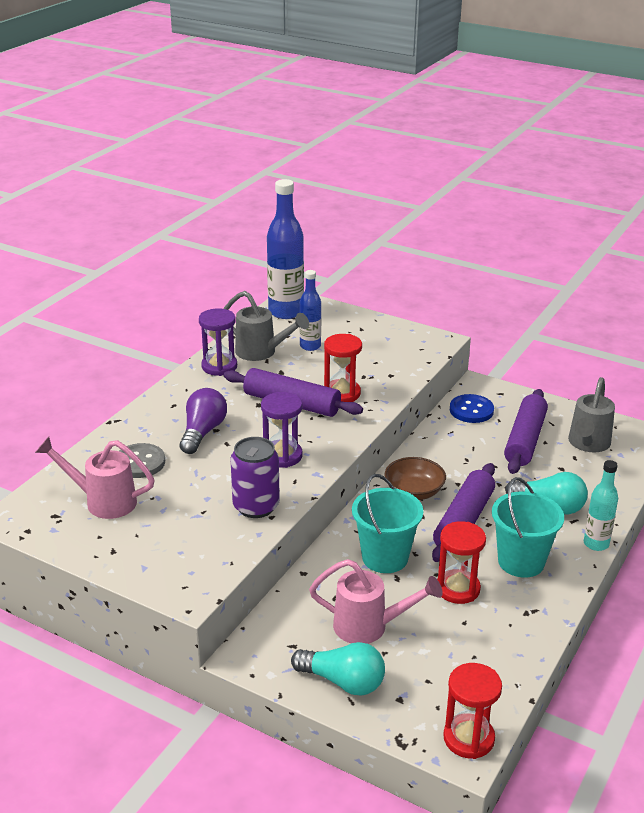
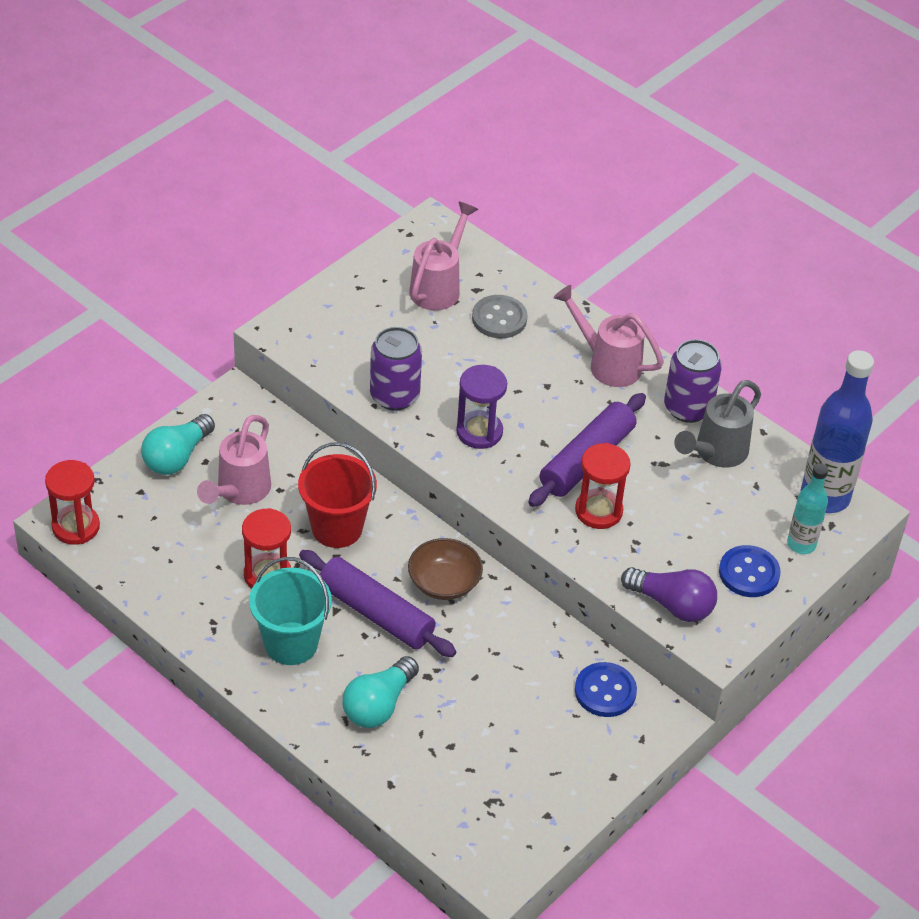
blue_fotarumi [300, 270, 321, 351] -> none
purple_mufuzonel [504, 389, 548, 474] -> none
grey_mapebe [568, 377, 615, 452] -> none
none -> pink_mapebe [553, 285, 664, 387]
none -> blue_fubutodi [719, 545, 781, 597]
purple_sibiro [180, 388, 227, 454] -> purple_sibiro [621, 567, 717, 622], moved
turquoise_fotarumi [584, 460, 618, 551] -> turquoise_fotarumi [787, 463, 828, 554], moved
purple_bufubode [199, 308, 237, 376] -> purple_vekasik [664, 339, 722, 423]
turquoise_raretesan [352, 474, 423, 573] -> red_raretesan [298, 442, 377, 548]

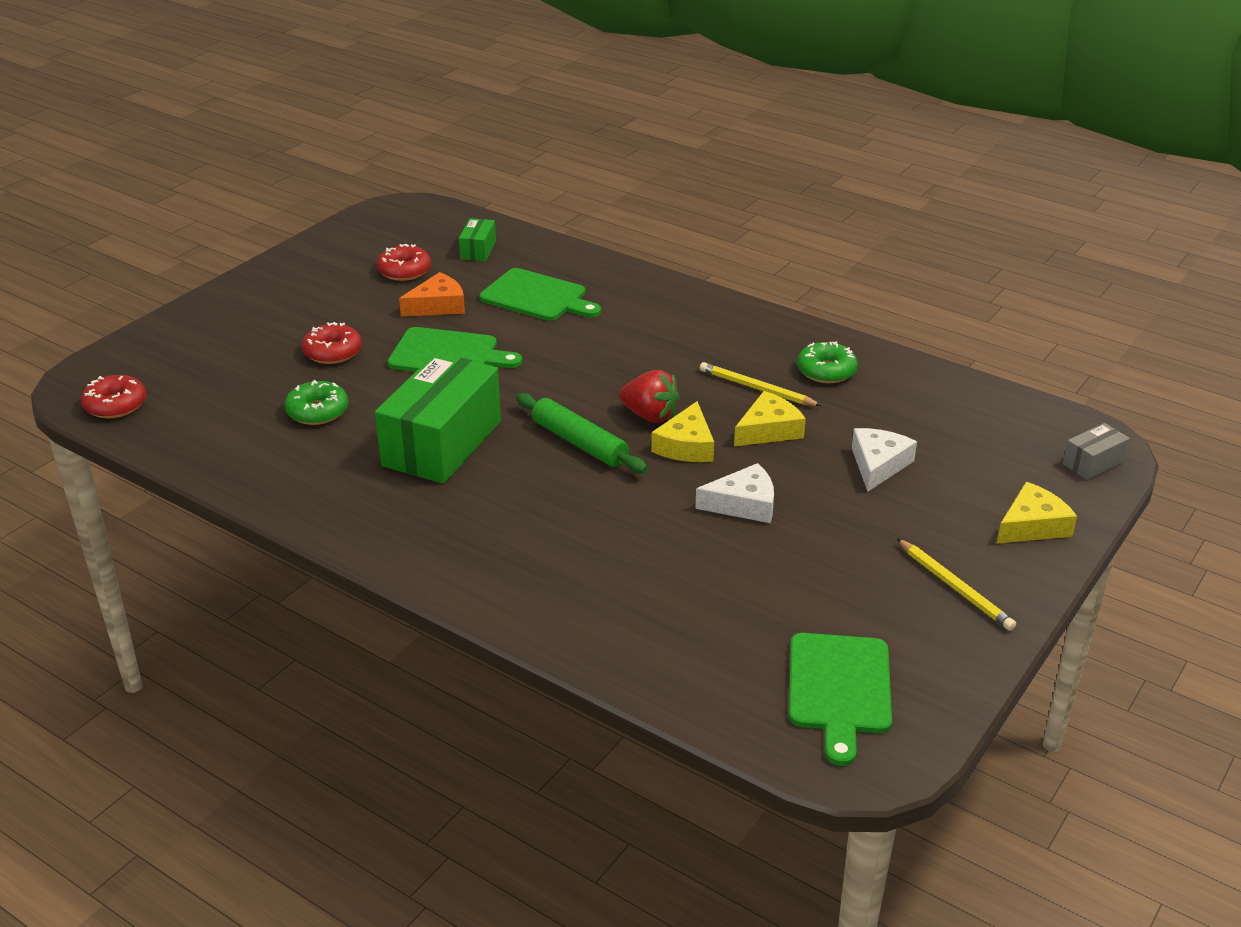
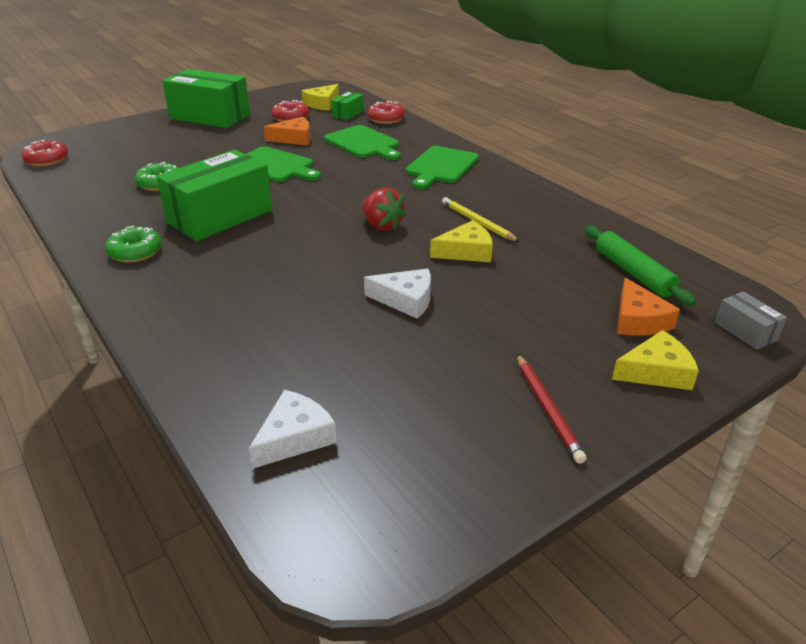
none -> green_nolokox [162, 69, 250, 128]
none -> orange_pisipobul [617, 278, 680, 336]
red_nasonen [302, 322, 362, 364] -> red_nasonen [367, 101, 405, 124], moved
green_mufuzonel [516, 393, 647, 473] -> green_mufuzonel [585, 226, 696, 306], moved
yellow_pisipobul [651, 401, 714, 462] -> yellow_pisipobul [302, 84, 339, 111], moved
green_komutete [789, 633, 892, 766] -> green_komutete [406, 146, 479, 189], moved
green_nasonen [797, 341, 858, 383] -> green_nasonen [105, 226, 162, 263], moved
white_pisipobul [852, 428, 917, 492] -> white_pisipobul [249, 390, 337, 469], moved
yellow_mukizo [897, 538, 1016, 631] -> red_mukizo [517, 354, 587, 464]
grey_nolokox [1063, 423, 1130, 480] -> grey_nolokox [715, 291, 787, 350], 75 degrees clockwise

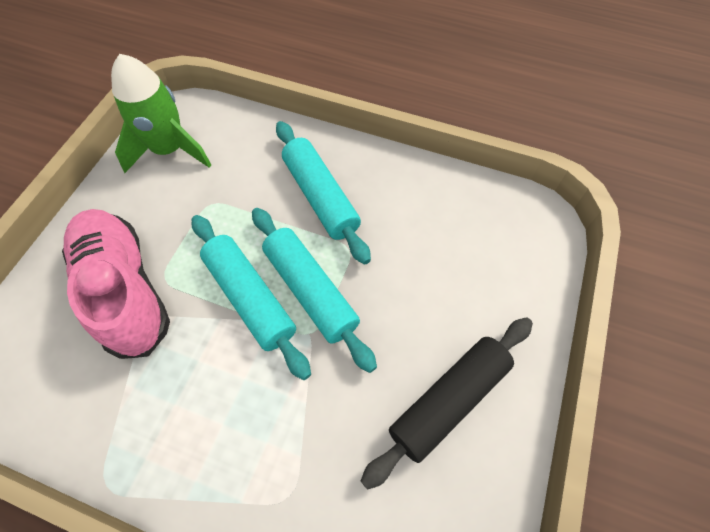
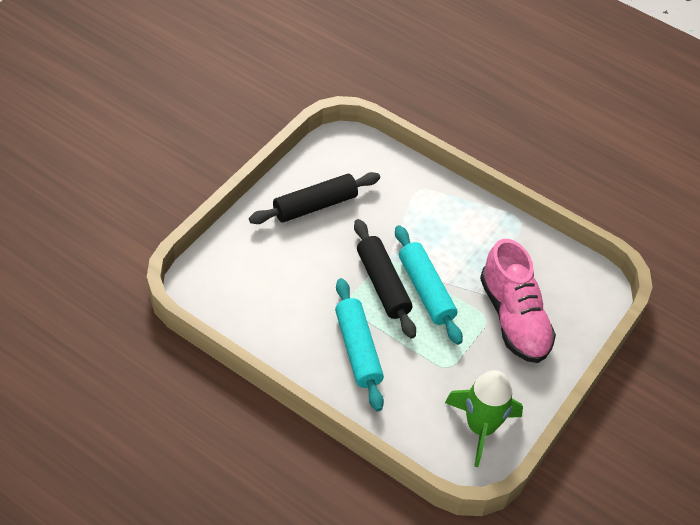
turquoise_mufuzonel [252, 208, 377, 373] -> black_mufuzonel [354, 219, 416, 339]

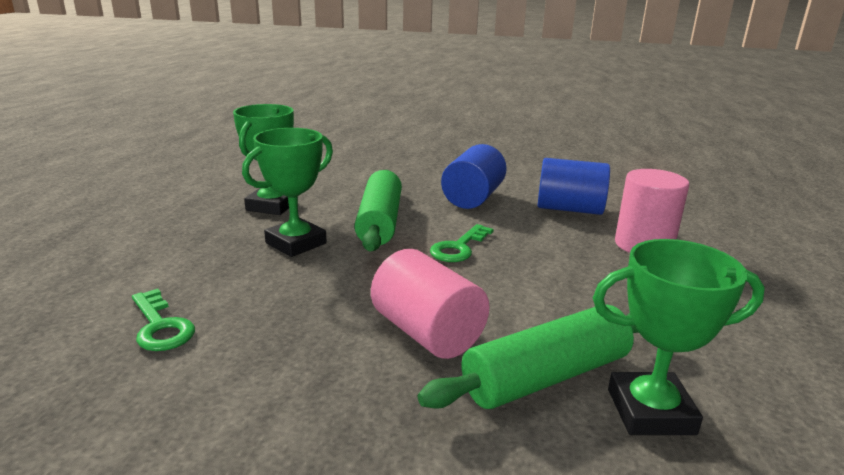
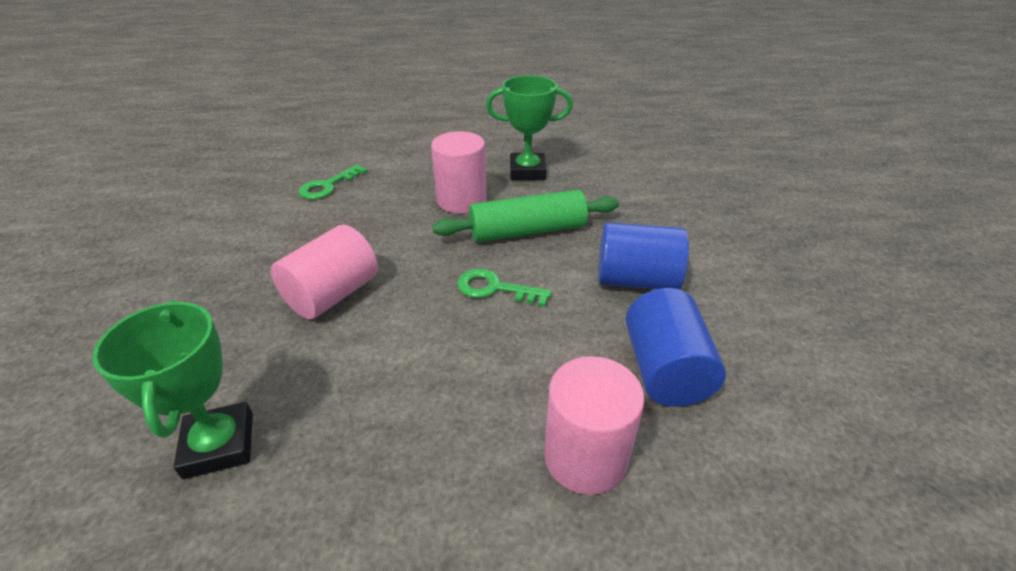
green_mufuzonel [418, 304, 639, 409] -> none
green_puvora [242, 128, 333, 257] -> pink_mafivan [431, 131, 487, 213]

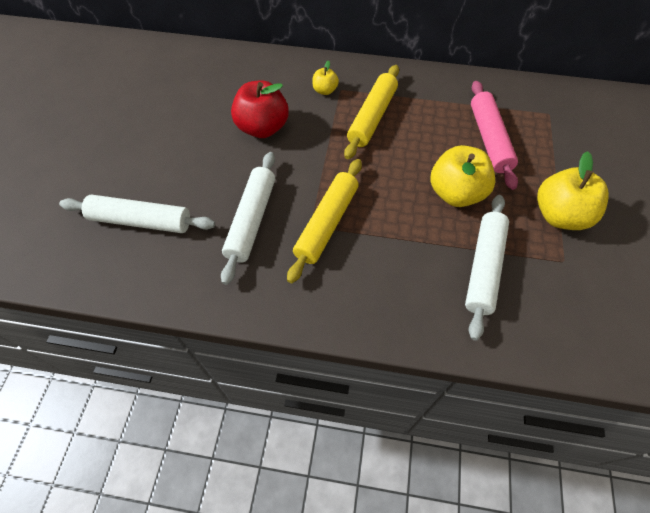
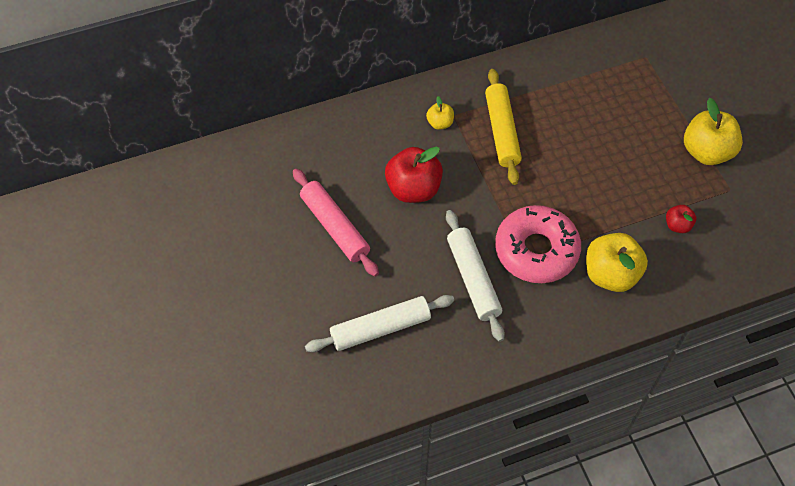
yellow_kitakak [430, 145, 495, 207] -> yellow_kitakak [586, 233, 648, 292], moved
pink_mufuzonel [471, 81, 518, 190] -> pink_mufuzonel [293, 169, 379, 277], moved
yellow_mufuzonel [287, 159, 362, 283] -> pink_nasonen [495, 205, 581, 283]
white_mufuzonel [465, 195, 509, 341] -> red_kitakak [666, 205, 696, 233]

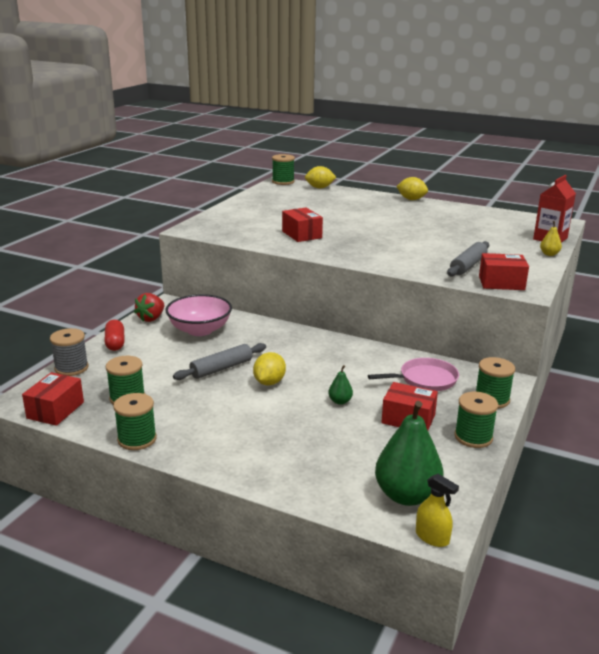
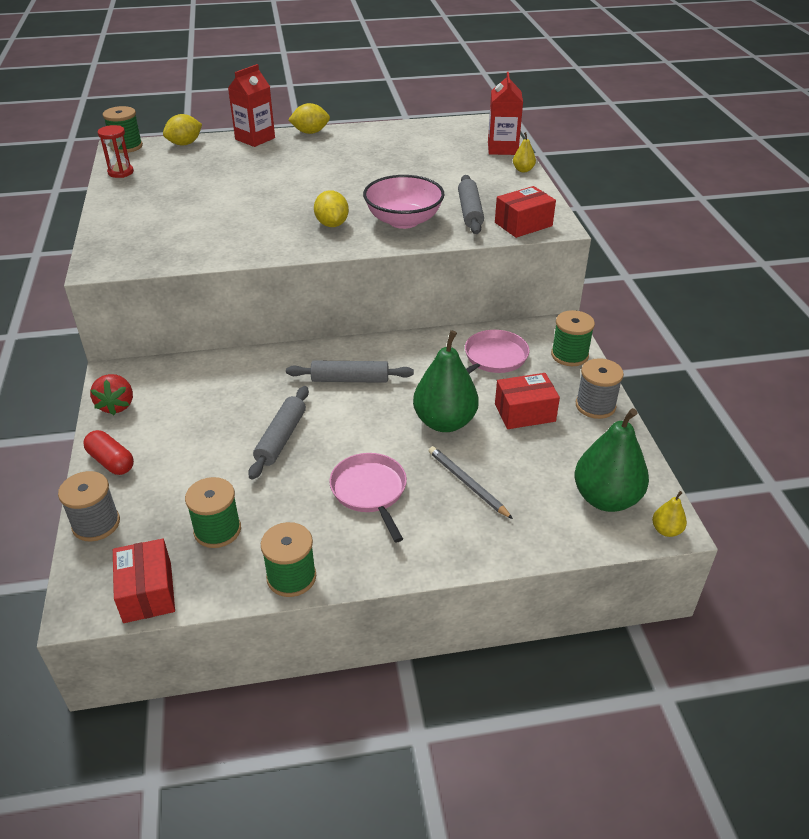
red_nolokox [282, 208, 323, 242] -> none
none -> red_bufubode [98, 125, 134, 178]
none -> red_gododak [228, 64, 275, 147]
none -> grey_mufuzonel [286, 360, 414, 383]
none -> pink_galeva [329, 453, 407, 542]
none -> grey_mukizo [429, 446, 513, 519]
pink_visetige [165, 294, 232, 336] -> pink_visetige [363, 175, 445, 229], moved
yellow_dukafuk [253, 352, 286, 385] -> yellow_dukafuk [314, 190, 349, 227], moved
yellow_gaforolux [416, 474, 459, 547] -> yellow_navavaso [652, 491, 687, 537]
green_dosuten [455, 392, 498, 448] -> grey_dosuten [576, 358, 624, 419]
green_navavaso [328, 365, 353, 405] -> green_navavaso [413, 330, 479, 432], x2.26

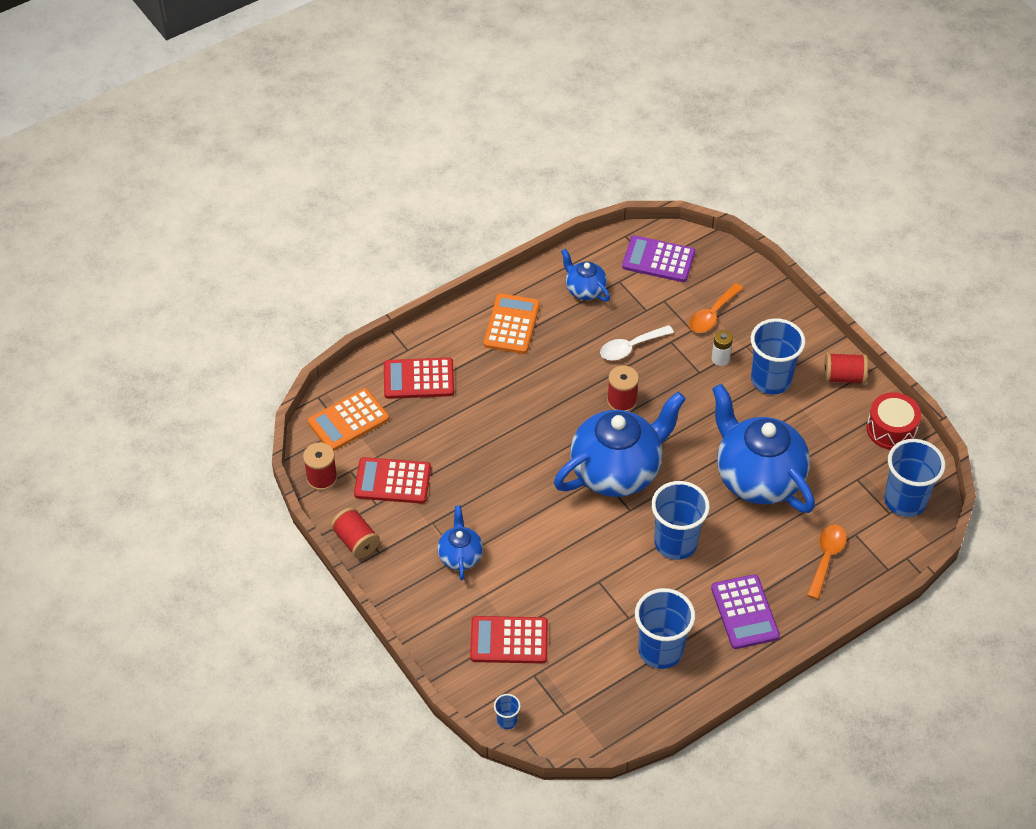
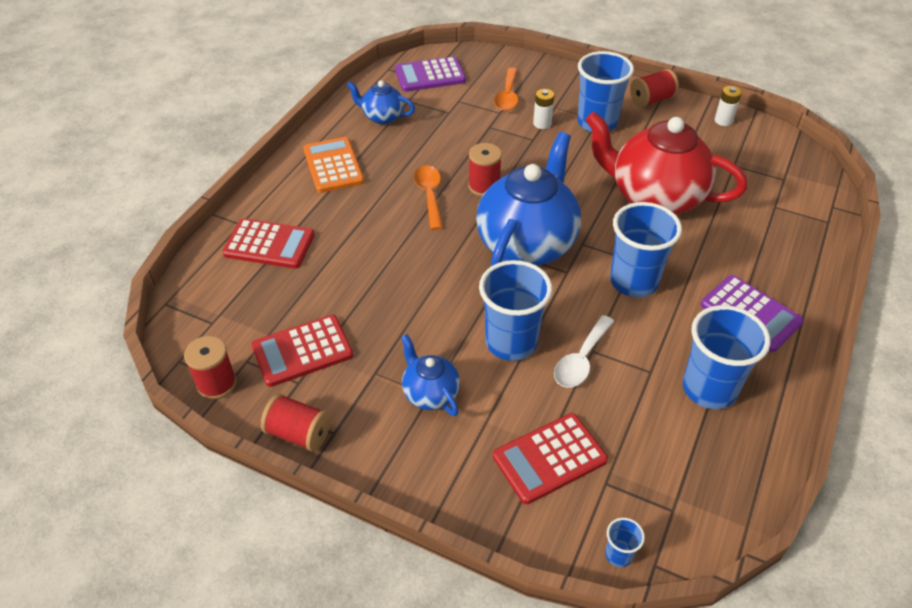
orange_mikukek [308, 388, 389, 451] -> none
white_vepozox [600, 325, 674, 360] -> white_vepozox [554, 315, 614, 388], moved
orange_vepozox [807, 524, 847, 599] -> orange_vepozox [414, 165, 443, 230], moved
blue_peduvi [884, 439, 945, 517] -> blue_peduvi [479, 260, 552, 361], moved
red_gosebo [867, 392, 921, 450] -> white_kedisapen [715, 86, 742, 126]
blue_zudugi [712, 384, 815, 513] -> red_zudugi [586, 112, 747, 215]
red_mikukek [384, 358, 454, 399] -> red_mikukek [222, 218, 315, 269], 135 degrees counterclockwise

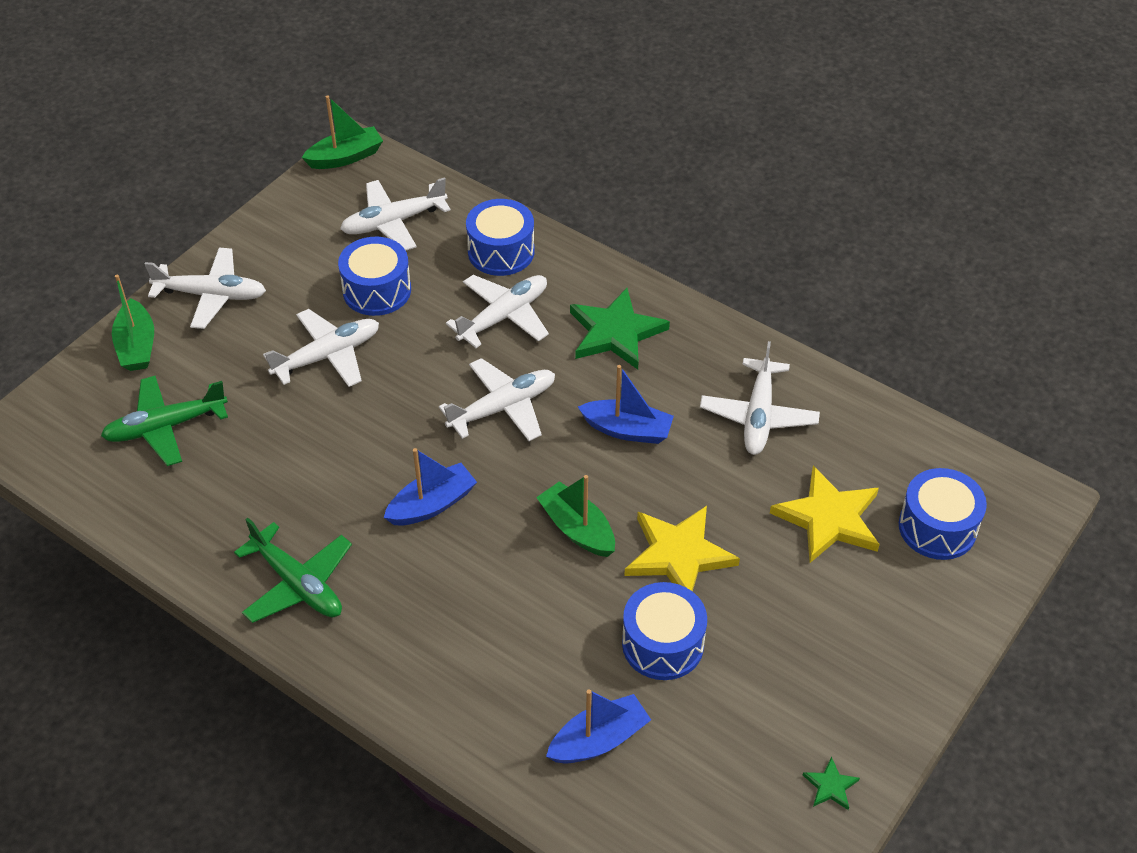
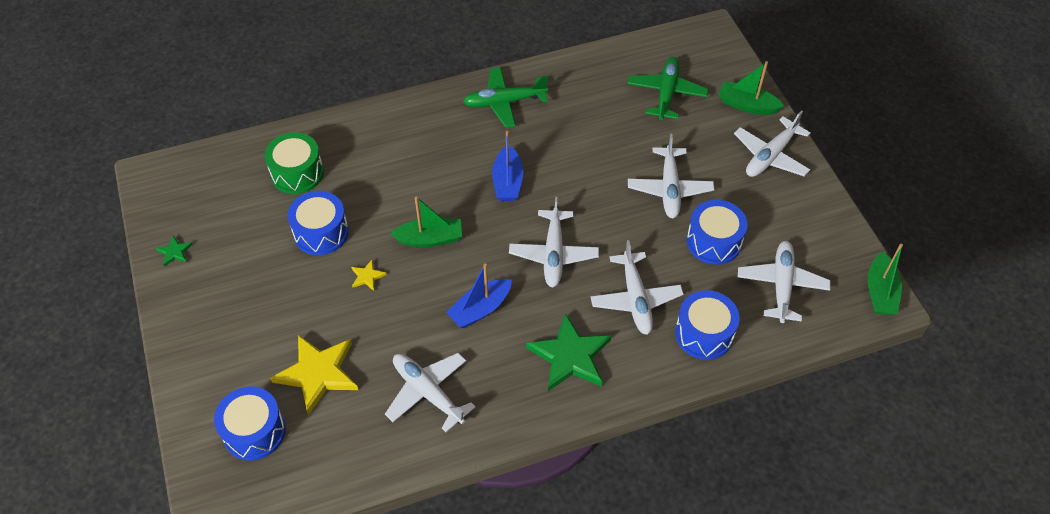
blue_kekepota [546, 690, 651, 764] -> green_gosebo [265, 132, 324, 194]
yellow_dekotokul [624, 506, 740, 591] -> yellow_dekotokul [351, 260, 387, 291], x0.44

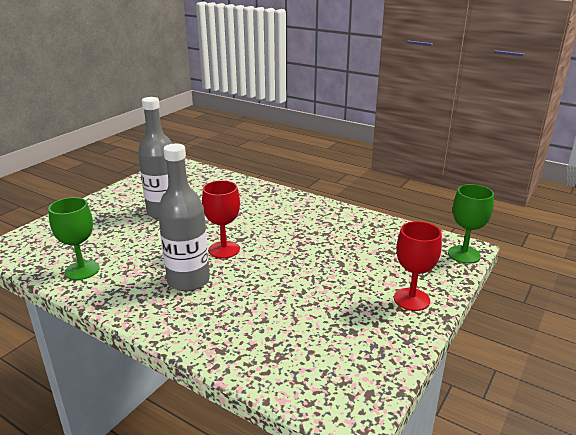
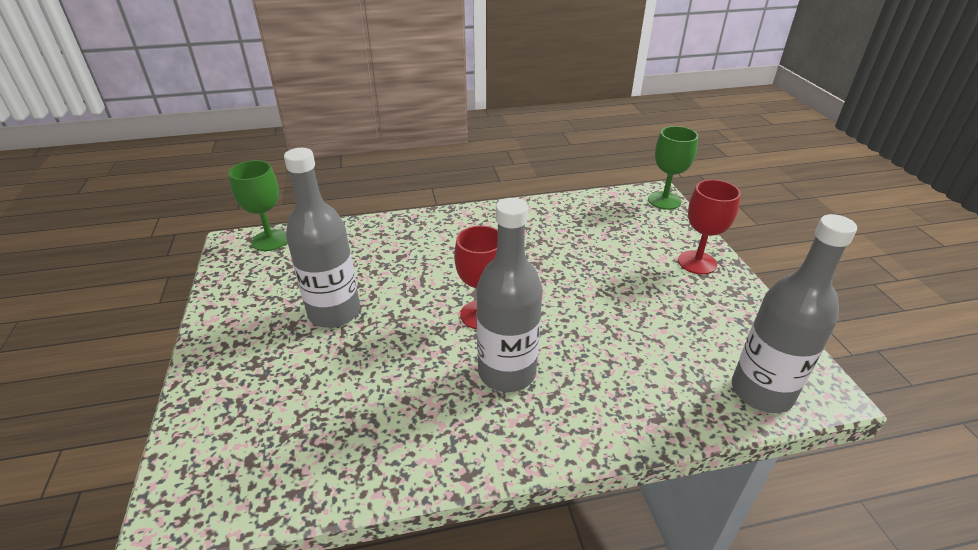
none -> grey_fotarumi [732, 214, 857, 413]
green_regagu [48, 197, 100, 280] -> green_regagu [229, 160, 287, 251], moved

